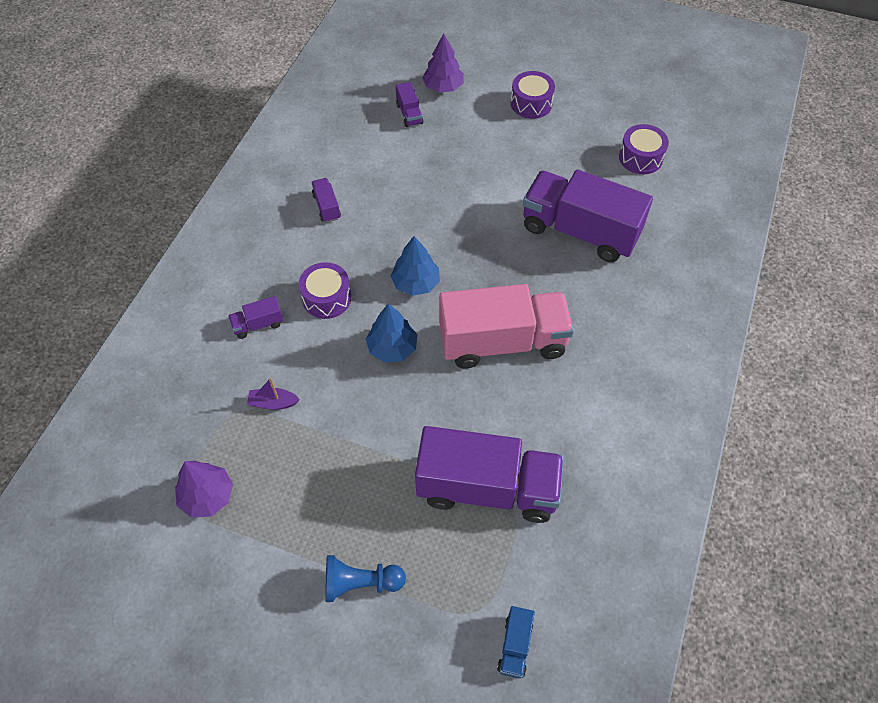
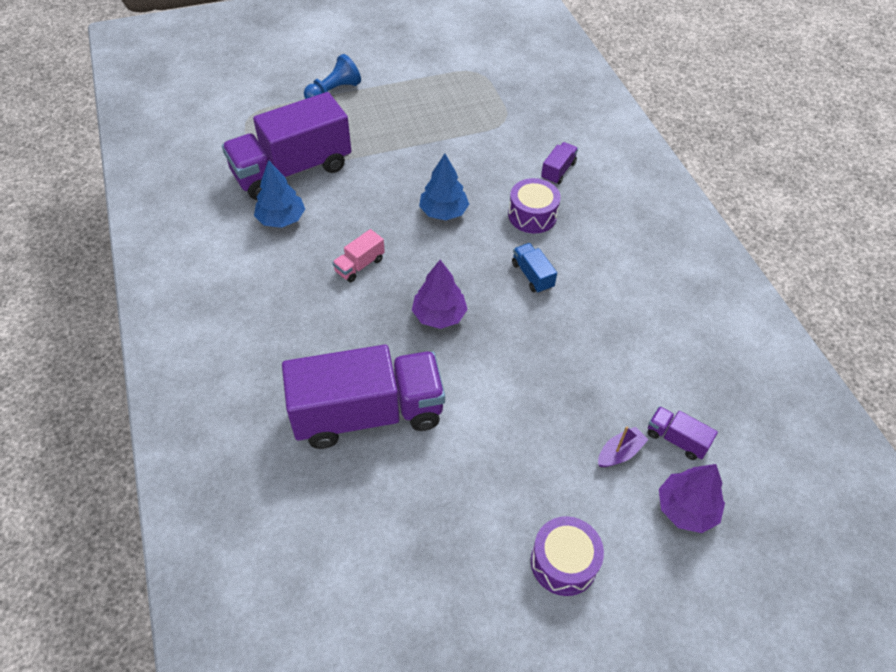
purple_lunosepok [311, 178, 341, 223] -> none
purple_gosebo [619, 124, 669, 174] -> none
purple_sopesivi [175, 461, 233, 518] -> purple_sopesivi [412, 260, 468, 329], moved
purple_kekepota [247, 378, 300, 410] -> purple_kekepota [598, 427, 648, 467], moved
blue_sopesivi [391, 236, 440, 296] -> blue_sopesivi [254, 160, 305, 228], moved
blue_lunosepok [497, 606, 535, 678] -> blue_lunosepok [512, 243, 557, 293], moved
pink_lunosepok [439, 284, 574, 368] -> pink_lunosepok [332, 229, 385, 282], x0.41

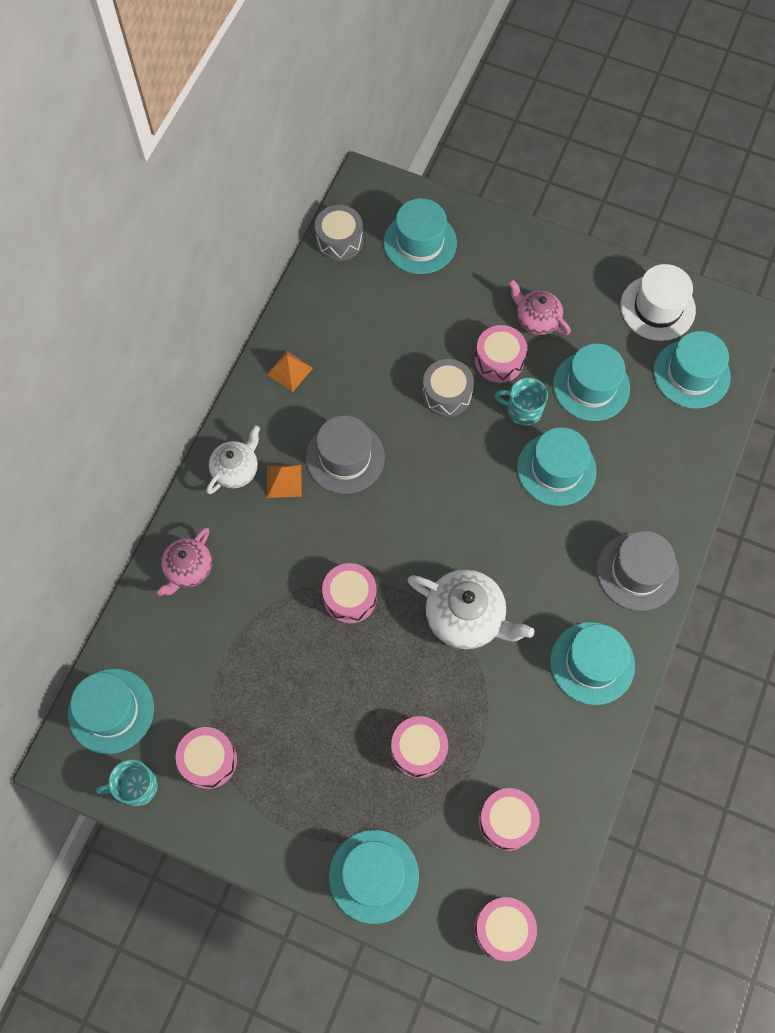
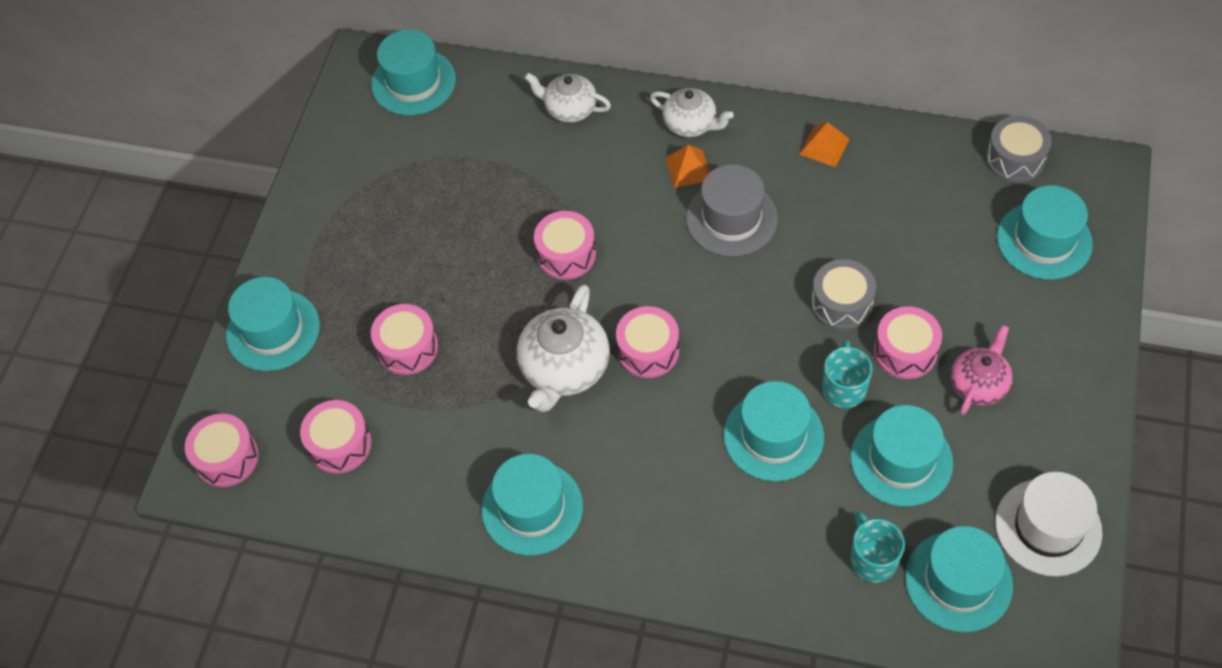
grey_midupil [597, 531, 679, 611] -> none
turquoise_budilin [96, 760, 158, 806] -> turquoise_budilin [850, 511, 905, 583], moved
pink_gosebo [176, 727, 237, 789] -> pink_gosebo [616, 306, 679, 378], moved
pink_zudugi [157, 528, 212, 596] -> white_zudugi [525, 73, 611, 123]

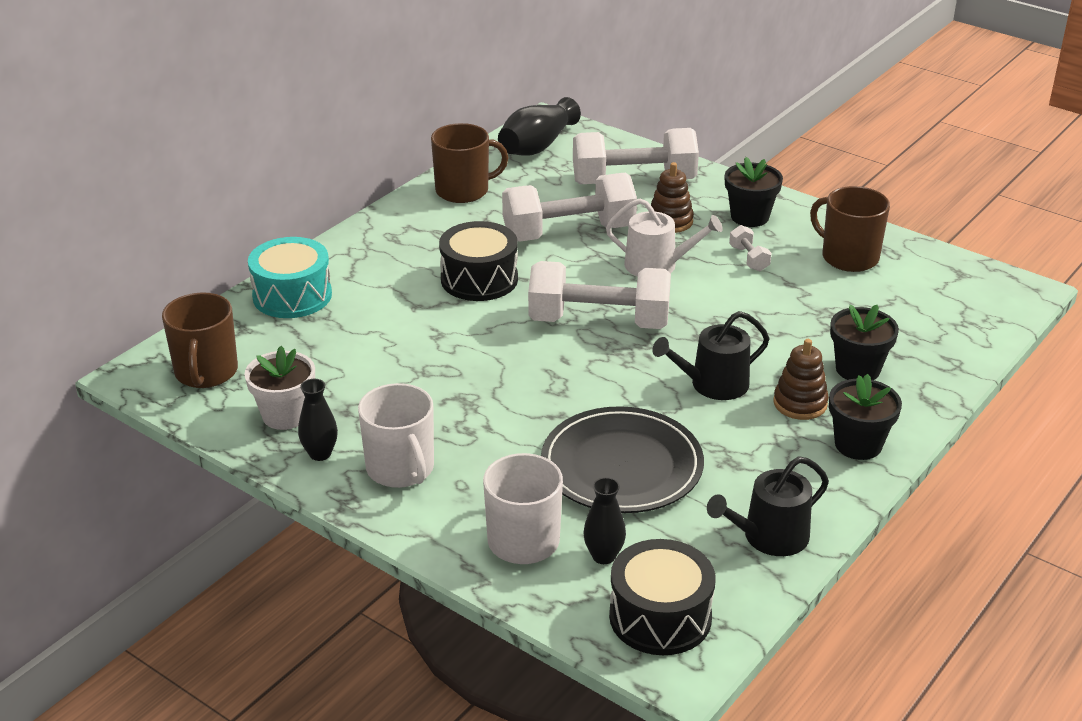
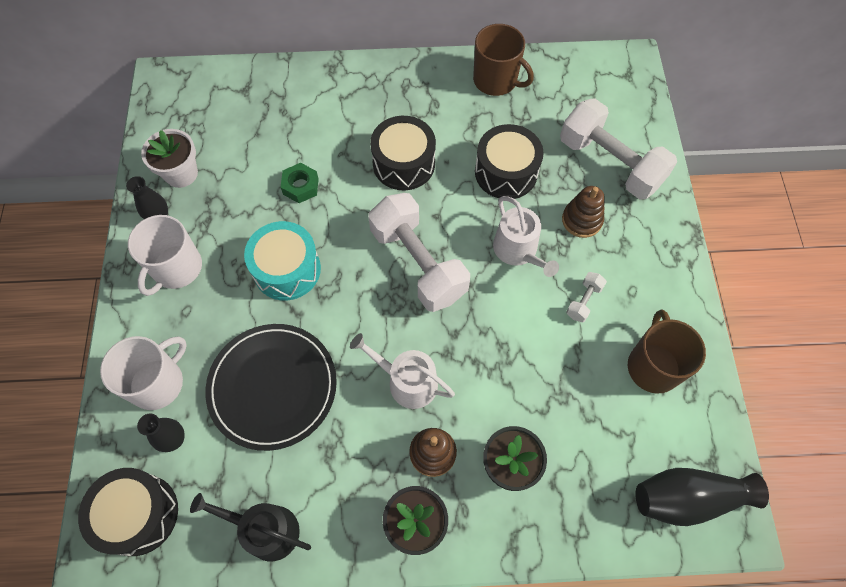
brown_budilin [162, 292, 238, 388] -> none
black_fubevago [725, 157, 783, 227] -> none
none -> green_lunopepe [281, 163, 319, 203]
turquoise_gosebo [248, 237, 332, 318] -> turquoise_gosebo [244, 221, 321, 300], moved
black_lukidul [498, 97, 581, 156] -> black_lukidul [635, 468, 769, 526], moved
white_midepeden [502, 173, 637, 241] -> black_gosebo [475, 124, 544, 199]
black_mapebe [652, 311, 769, 400] -> white_mapebe [350, 333, 455, 409]

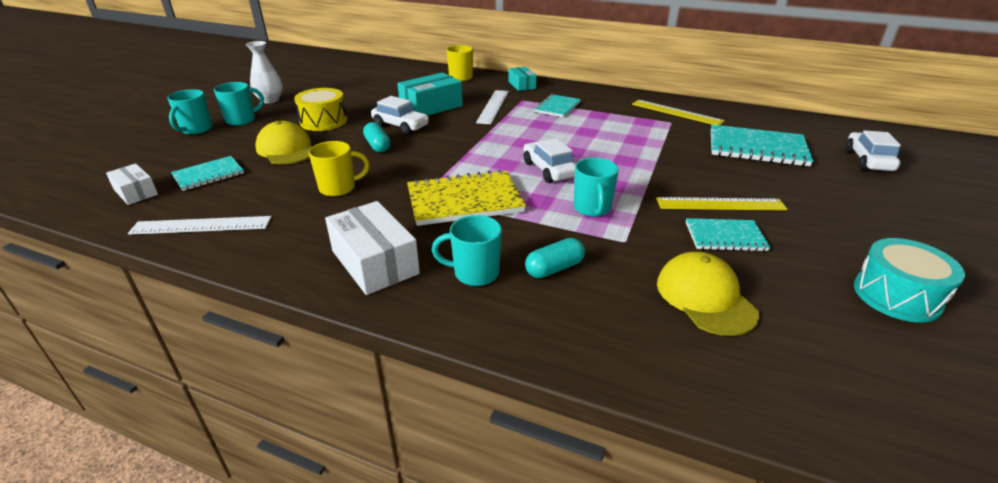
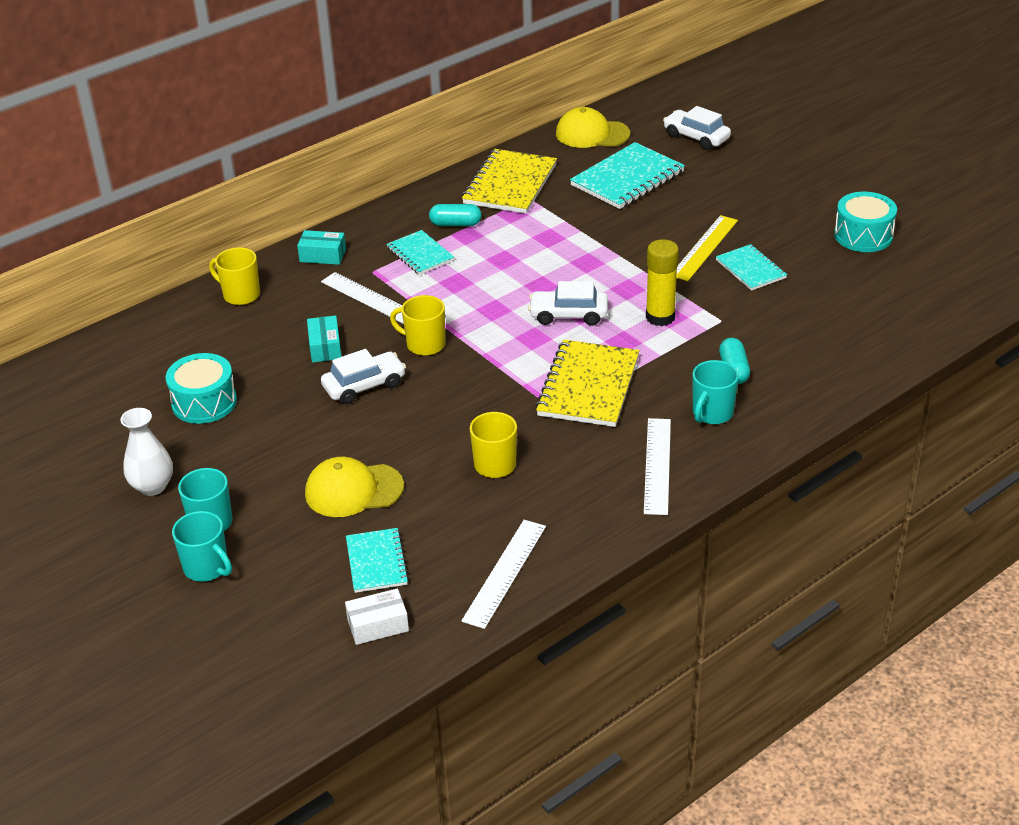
yellow_gosebo [294, 88, 347, 131] -> none
none -> turquoise_gosebo [166, 353, 237, 424]
none -> yellow_budilin [390, 295, 445, 356]
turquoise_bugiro [363, 122, 391, 152] -> turquoise_bugiro [429, 204, 482, 226], moved
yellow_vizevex [657, 252, 760, 336] -> yellow_vizevex [556, 107, 630, 148], moved
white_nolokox [325, 201, 420, 295] -> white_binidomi [644, 418, 671, 515]
turquoise_budilin [574, 158, 619, 217] -> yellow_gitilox [646, 239, 679, 326]
yellow_binidomi [632, 100, 725, 125] -> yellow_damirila [462, 149, 557, 214]
turquoise_damirila [686, 218, 771, 251] -> turquoise_damirila [716, 244, 787, 291], 60 degrees counterclockwise
turquoise_nolokox [397, 72, 463, 116] -> turquoise_nolokox [307, 315, 342, 363], x0.59

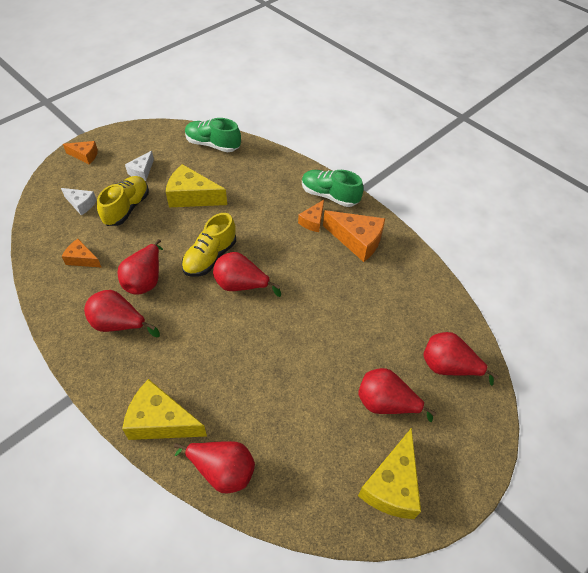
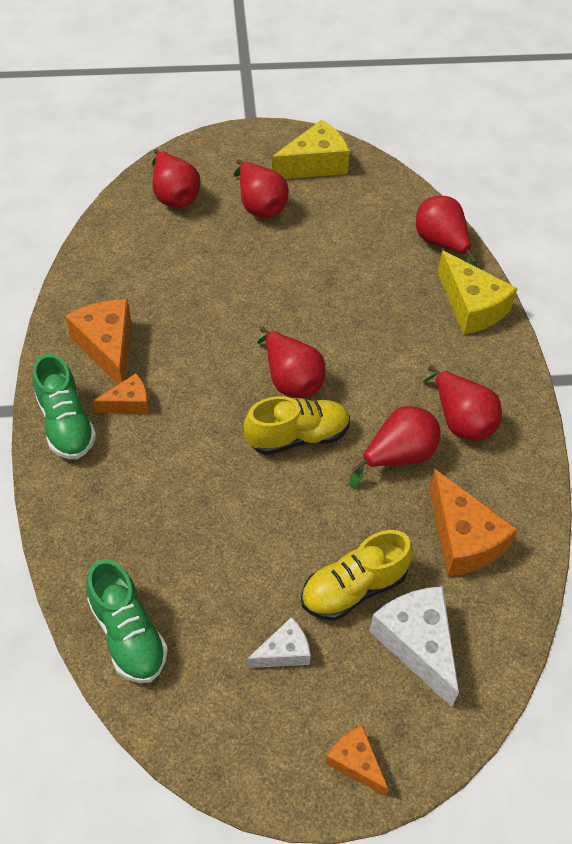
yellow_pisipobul [166, 164, 227, 207] -> none
white_pisipobul [61, 188, 97, 215] -> white_pisipobul [369, 586, 459, 707], x1.76
orange_pisipobul [62, 239, 102, 268] -> orange_pisipobul [429, 469, 517, 576], x1.76

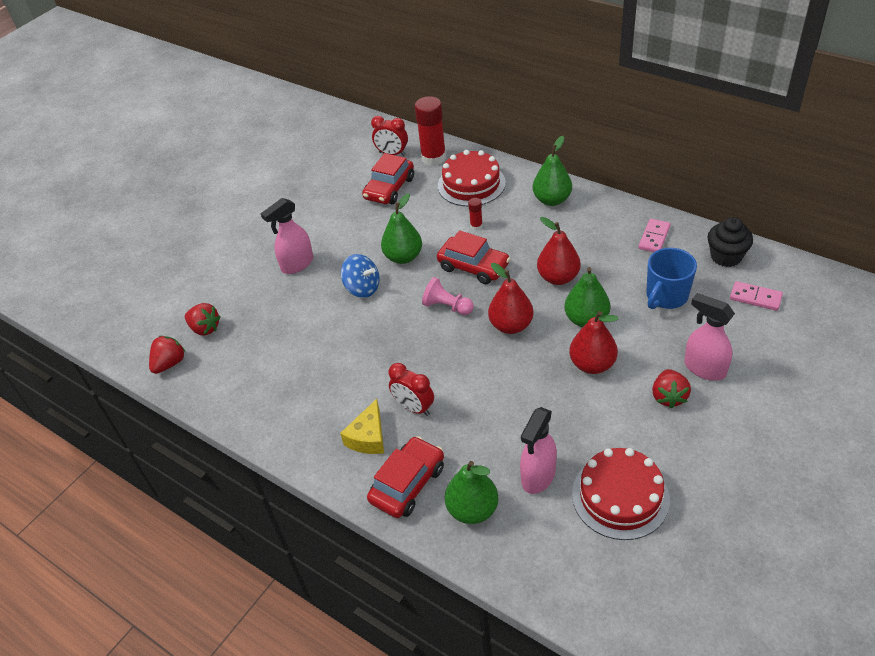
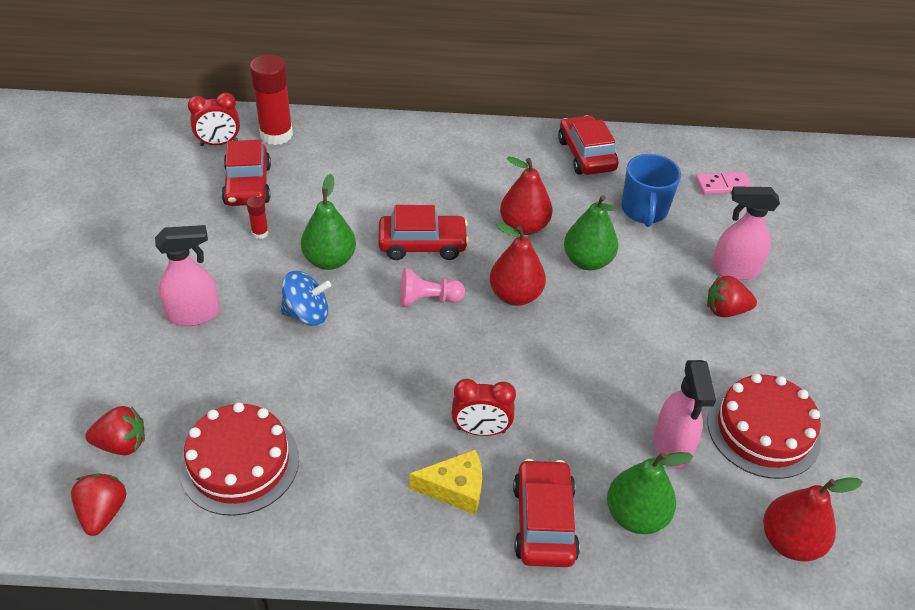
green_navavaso [533, 136, 572, 206] -> none
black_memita [707, 217, 753, 267] -> none
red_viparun [438, 150, 506, 207] -> red_viparun [179, 402, 299, 516], moved
red_gitilox [468, 198, 483, 230] -> red_gitilox [247, 196, 269, 239], moved
red_navavaso [569, 311, 618, 374] -> red_navavaso [763, 477, 863, 561], moved
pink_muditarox [638, 219, 671, 252] -> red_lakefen [558, 115, 619, 175]
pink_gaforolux [261, 198, 313, 274] -> pink_gaforolux [155, 225, 220, 326], 120 degrees counterclockwise
yellow_pisipobul [340, 399, 384, 454] -> yellow_pisipobul [409, 450, 482, 514], 75 degrees counterclockwise
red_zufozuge [652, 369, 691, 409] -> red_zufozuge [707, 276, 757, 317], 120 degrees clockwise

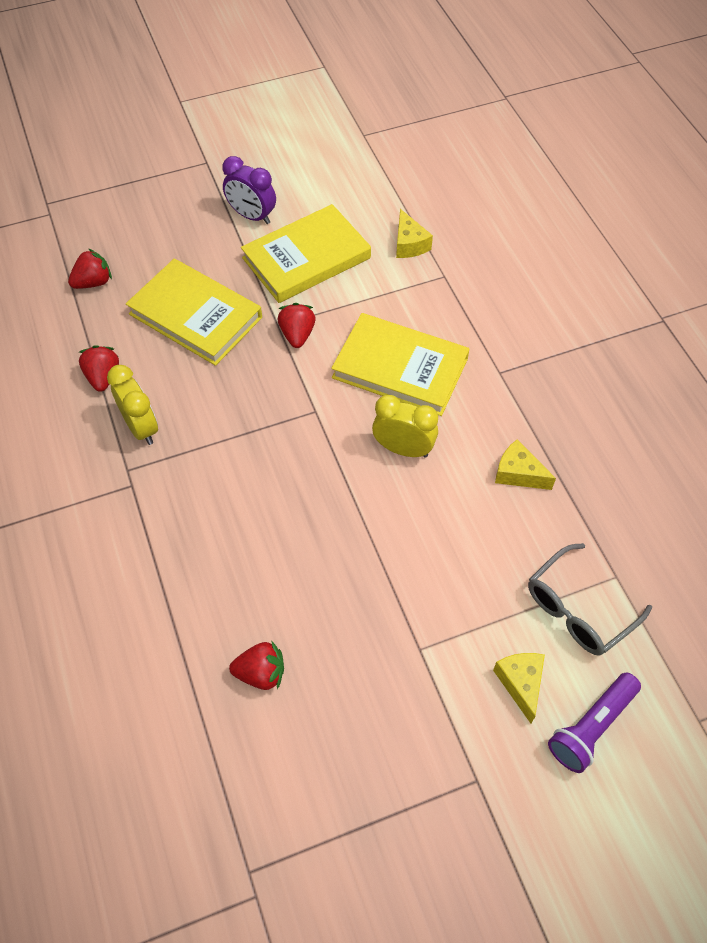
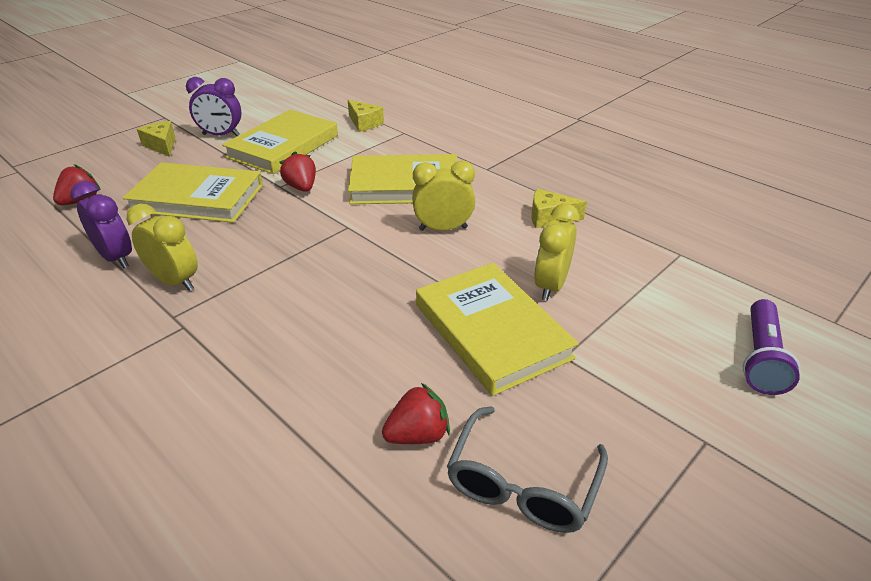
none -> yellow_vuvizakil [416, 263, 579, 396]
none -> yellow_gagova [534, 203, 579, 301]
yellow_pisipobul [493, 653, 545, 723] -> yellow_pisipobul [137, 121, 176, 157], moved
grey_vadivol [528, 543, 652, 656] -> grey_vadivol [447, 406, 608, 533], moved
red_zufozuge [79, 345, 119, 392] -> purple_gagova [70, 181, 132, 268]

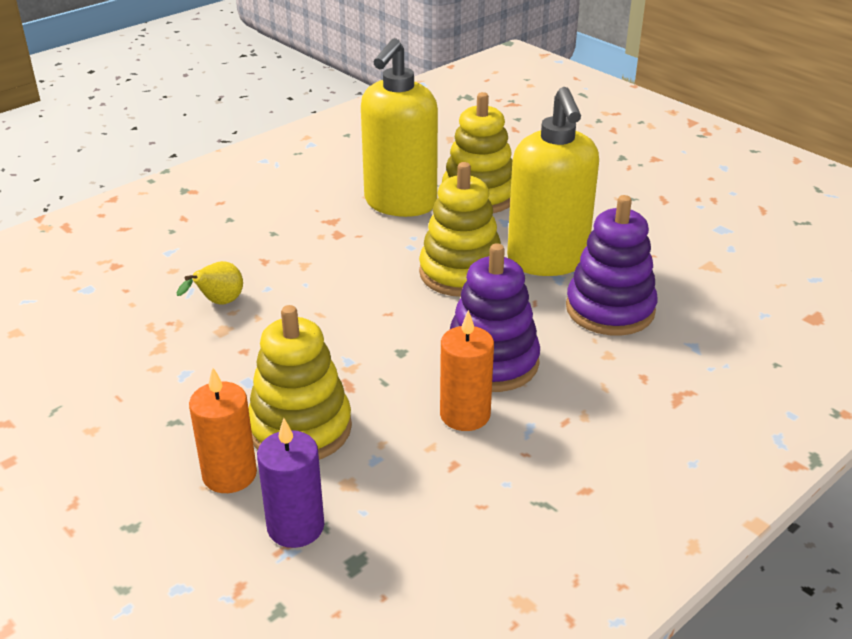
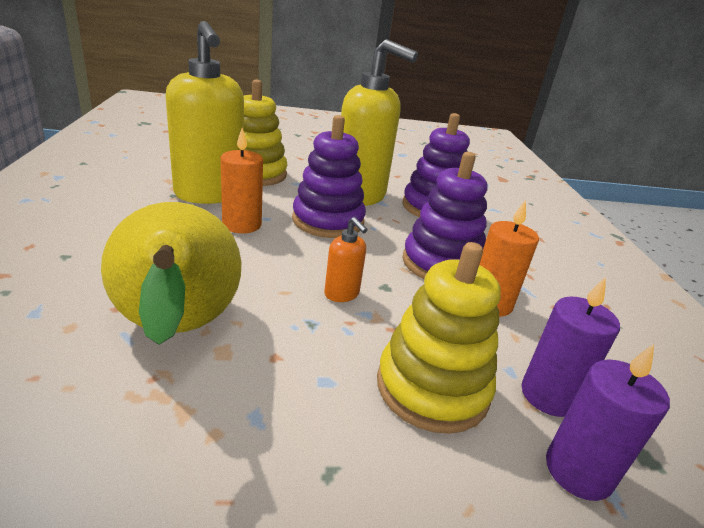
none -> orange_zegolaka [324, 217, 368, 302]
none -> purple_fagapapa [521, 277, 620, 417]
orange_fagapapa [189, 367, 257, 493] -> orange_fagapapa [221, 128, 263, 233], moved
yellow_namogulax [419, 162, 501, 297] -> purple_namogulax [292, 115, 366, 238]
yellow_navavaso [177, 261, 243, 305] -> yellow_navavaso [101, 202, 241, 345], x2.42

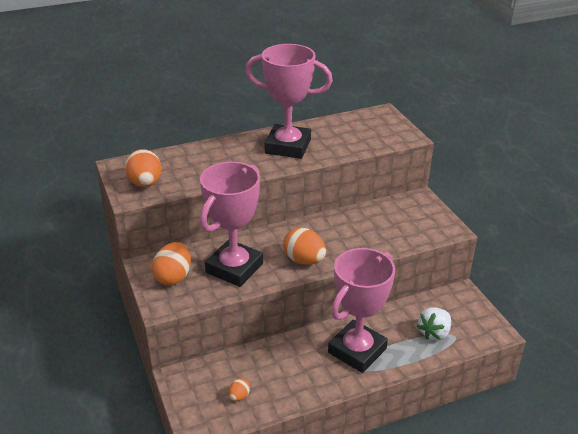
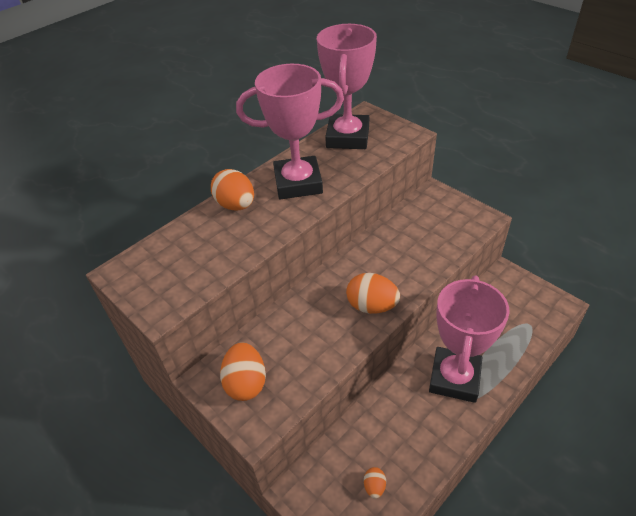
white_zufozuge [417, 307, 451, 340] -> none
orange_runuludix [125, 149, 161, 187] -> orange_runuludix [211, 169, 254, 211], moved
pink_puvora [200, 162, 263, 287] -> pink_puvora [317, 24, 377, 149], moved

